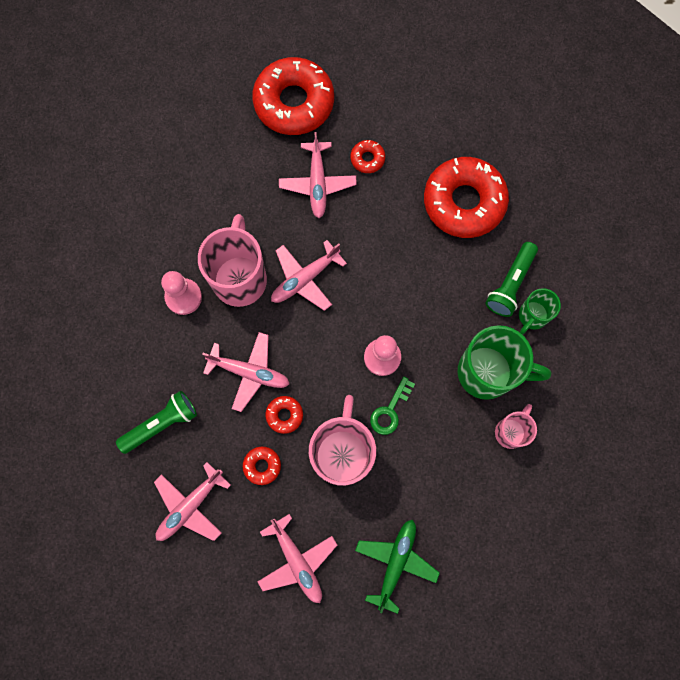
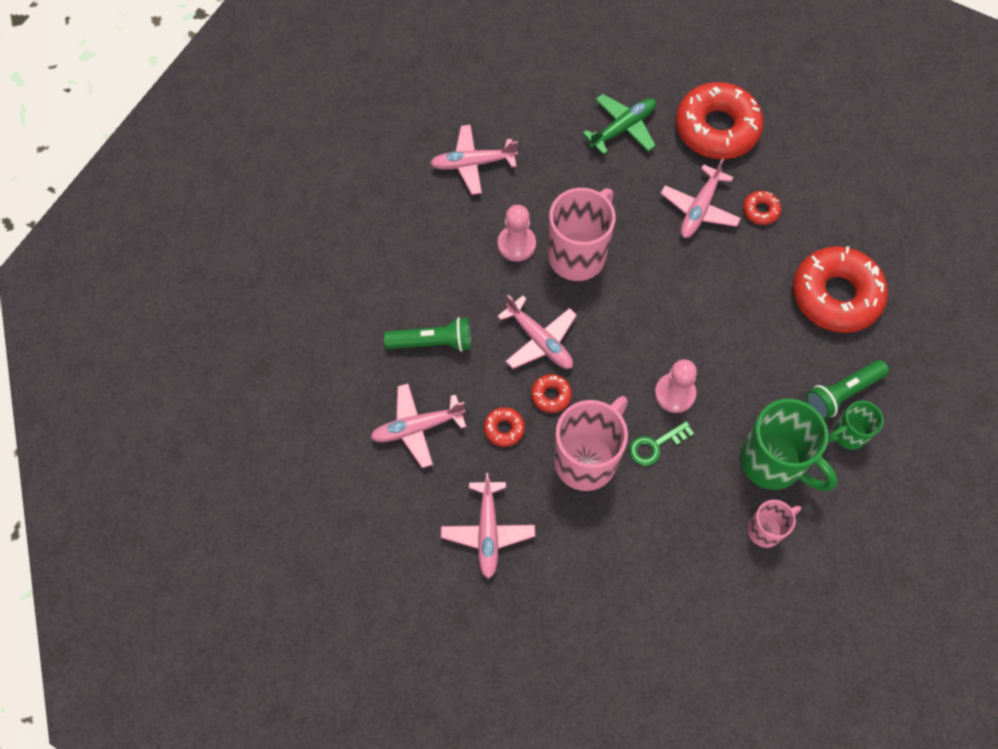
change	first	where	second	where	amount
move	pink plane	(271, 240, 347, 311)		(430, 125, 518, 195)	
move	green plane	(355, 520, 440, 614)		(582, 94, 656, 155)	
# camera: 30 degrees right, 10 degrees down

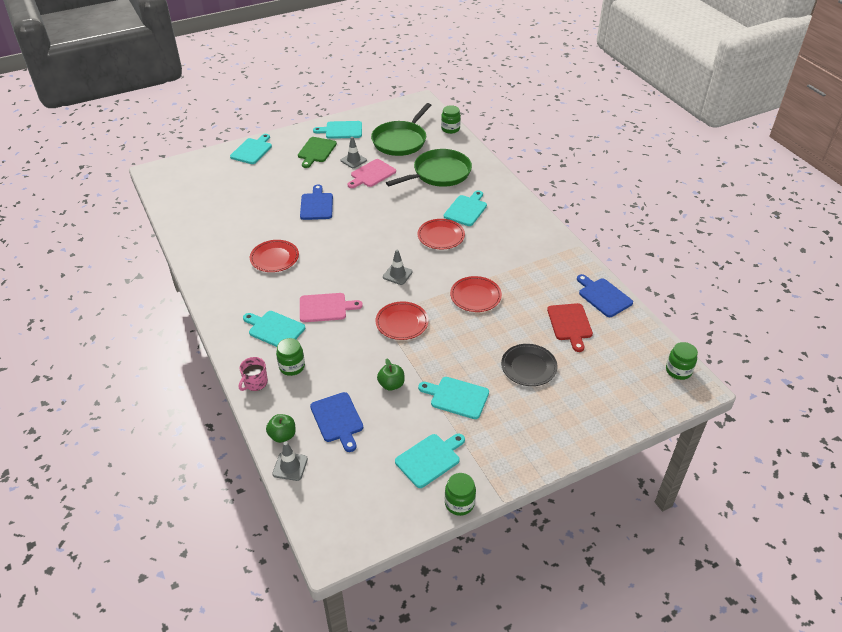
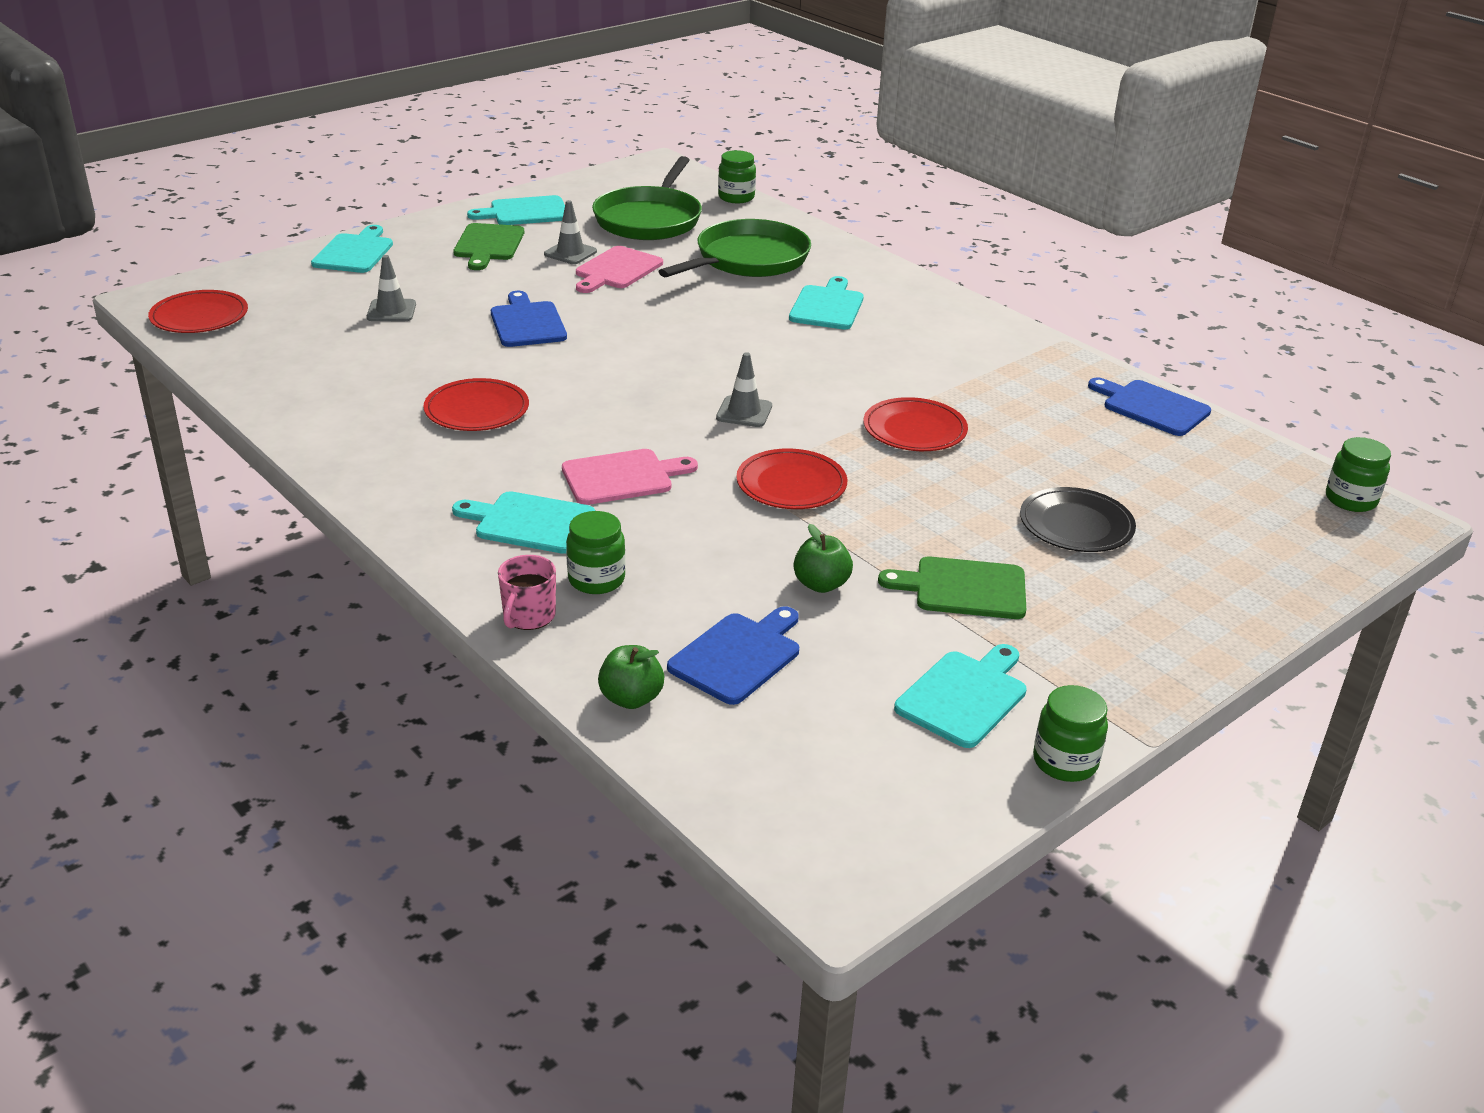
change	first	where	second	where	amount
move	red plate	(417, 219, 465, 249)		(148, 290, 248, 333)	
delete	red cutting board	(547, 303, 593, 352)			
recolor	turquoise cutting board	(418, 377, 489, 419)	green cutting board	(878, 556, 1026, 619)	
rotate	blue cutting board	(310, 392, 363, 452)		(667, 606, 799, 705)	105 degrees counterclockwise
move	grey traffic cone	(272, 442, 308, 481)		(367, 255, 416, 321)	
# camera: 15 degrees left, 10 degrees down

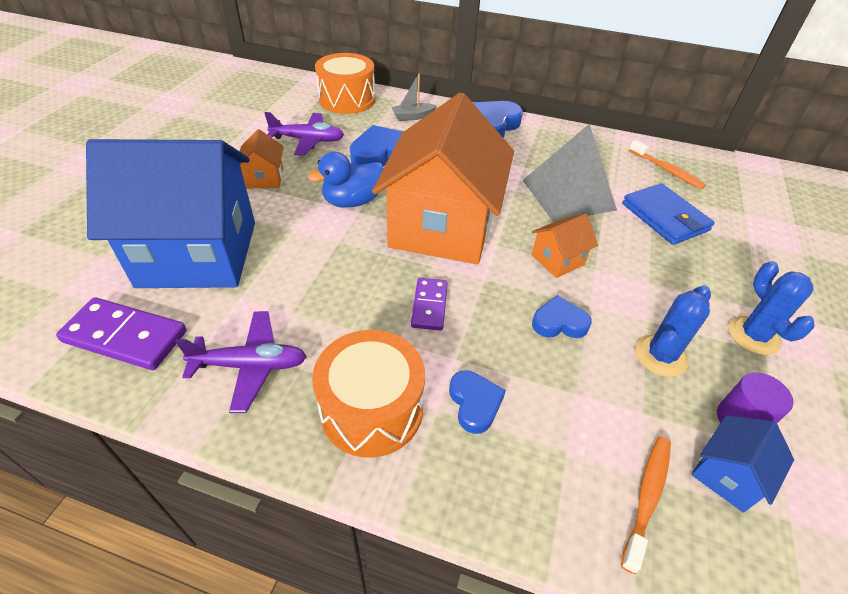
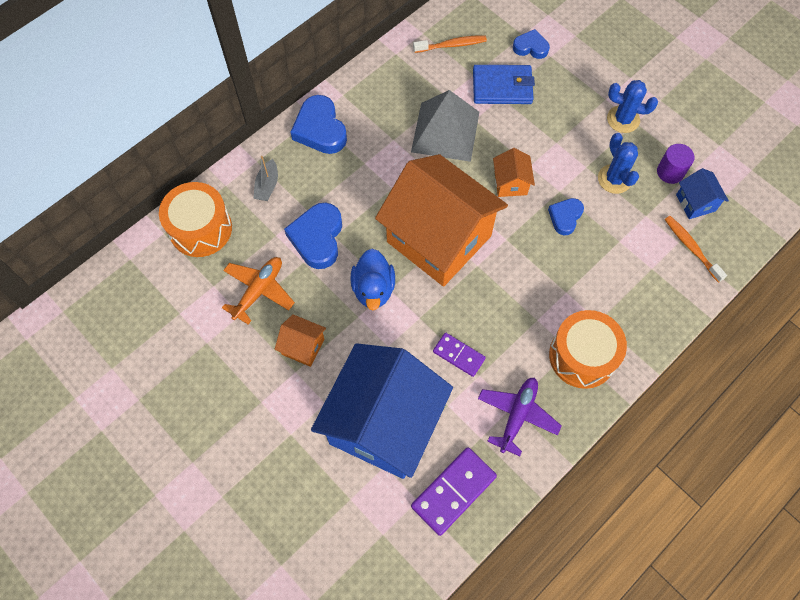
change	first	where	second	where	amount
recolor	purple plane	(265, 112, 344, 156)	orange plane	(222, 257, 295, 325)	
move	purple domino	(411, 278, 448, 330)		(433, 333, 486, 377)	
move	blue heart	(449, 371, 506, 434)		(513, 29, 550, 59)	
# camera: 60 degrees left, 20 degrees up

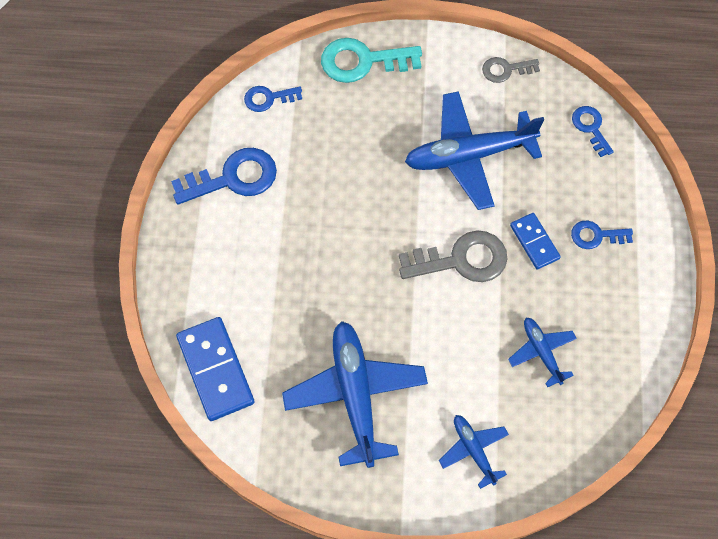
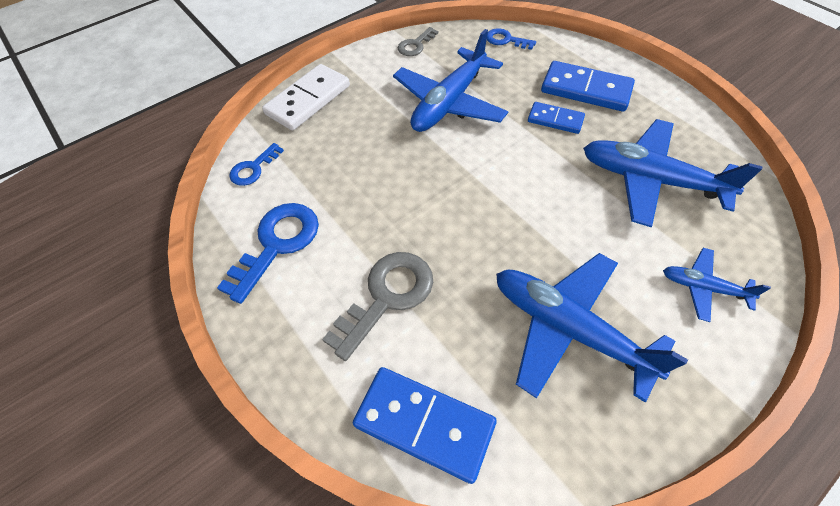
change	first	where	second	where	amount
replace	turquoise key	(321, 38, 422, 83)	white domino	(262, 64, 350, 131)	
replace	blue key	(571, 220, 633, 249)	blue domino	(541, 61, 635, 112)	
move	grey key	(399, 230, 507, 282)		(322, 252, 433, 361)	
resize	blue plane	(508, 318, 577, 387)		(583, 119, 762, 227)	x1.95
# camera: 40 degrees left, 10 degrees down

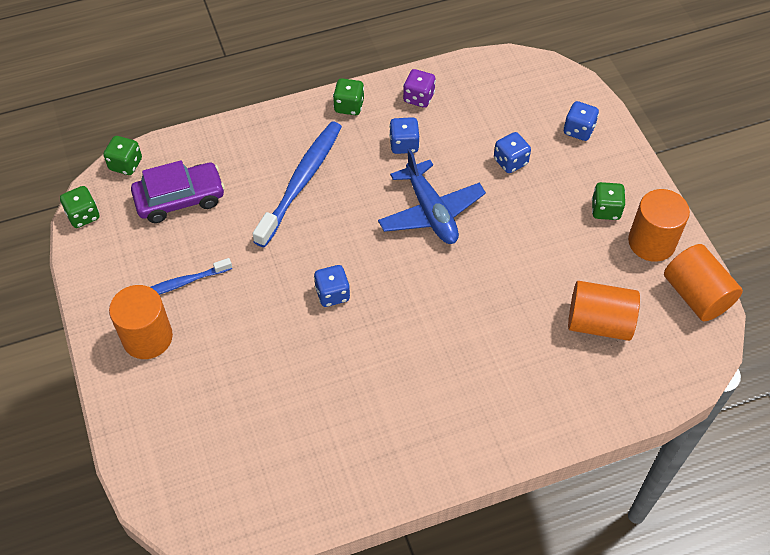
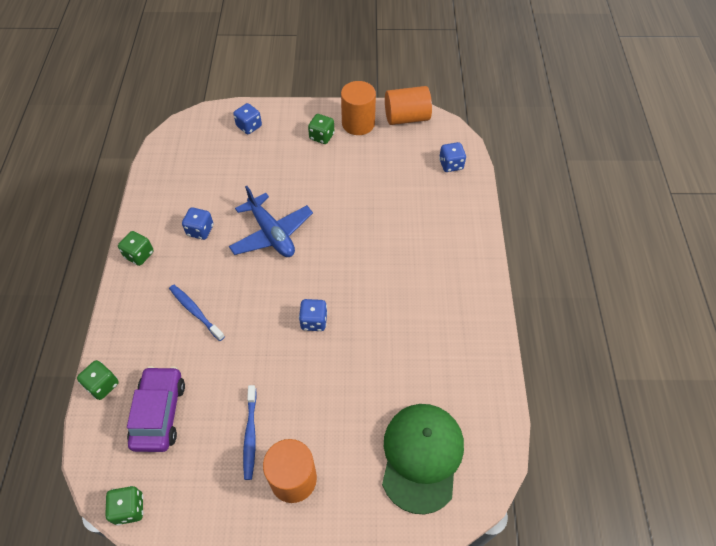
change	first	where	second	where	amount
delete	purple dice	(403, 69, 436, 108)			
resize	blue toothbrush	(252, 121, 342, 248)		(169, 285, 225, 341)	x0.57
move	blue dice	(494, 132, 531, 173)		(439, 142, 466, 172)	
move	green dice	(103, 136, 142, 175)		(77, 360, 119, 400)	
rotate	blue plane	(378, 149, 486, 244)		(229, 186, 313, 257)	60 degrees clockwise
delete	orange cylinder	(568, 281, 640, 341)			
insert			green cap	(382, 404, 464, 514)	
# camera: 70 degrees left, 0 degrees up

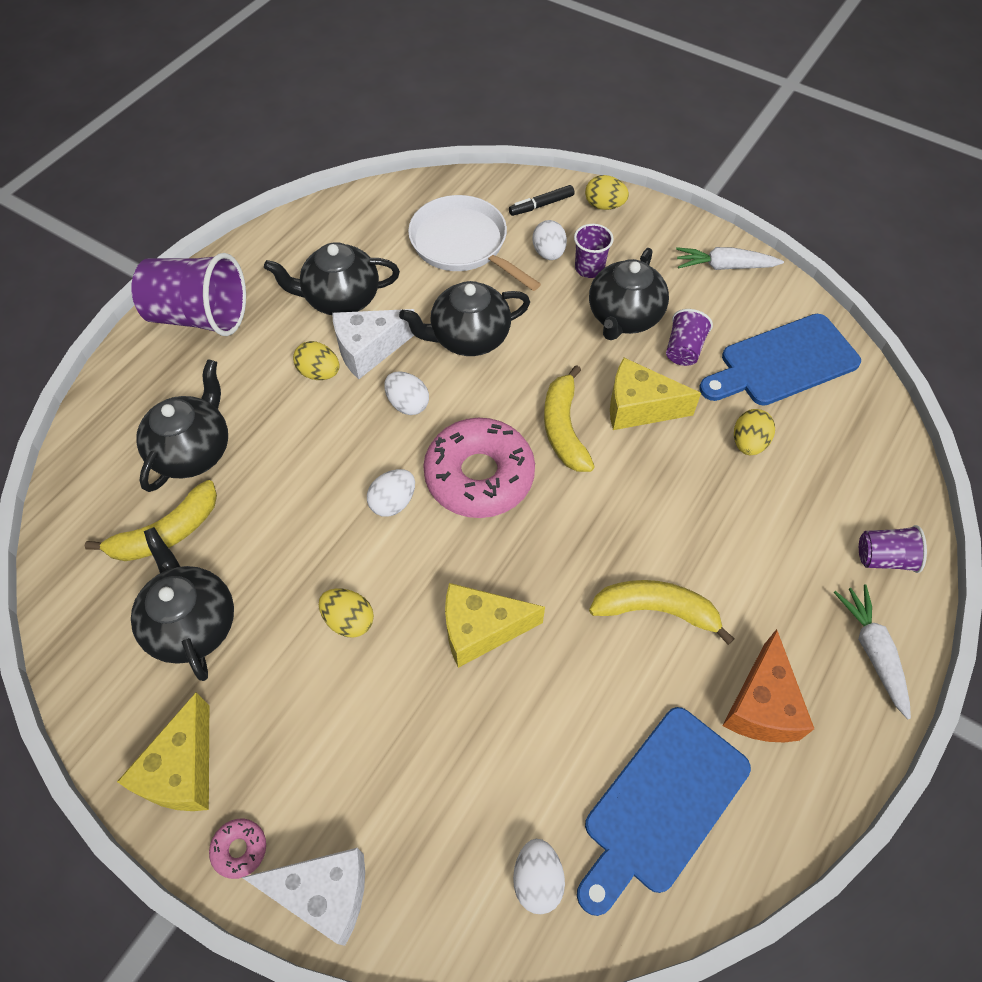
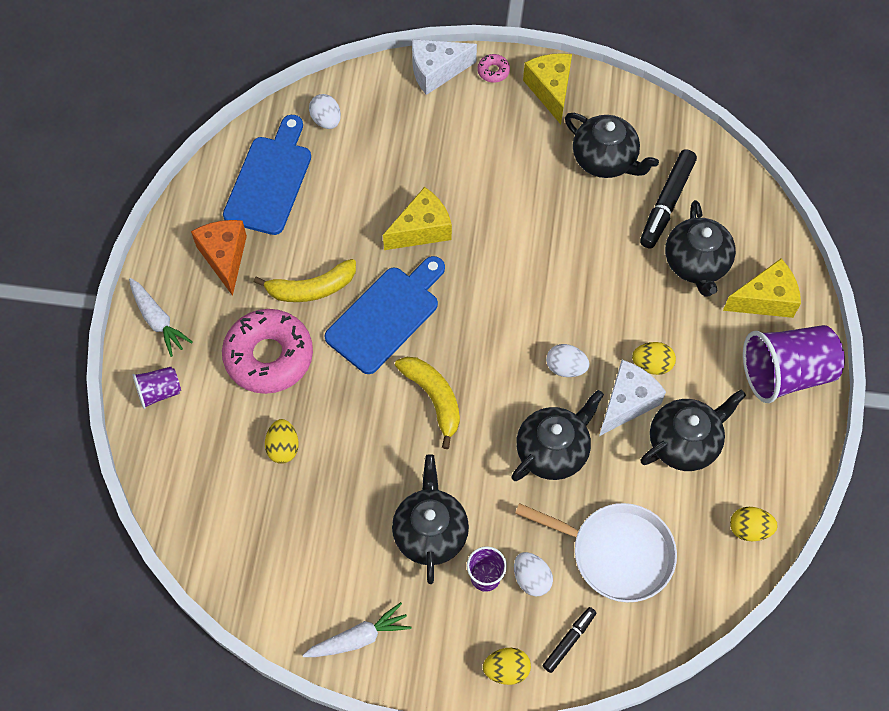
change	first	where	second	where	amount
delete	purple cup	(666, 309, 713, 366)			
move	blue cutting board	(699, 314, 861, 405)		(324, 256, 445, 374)	
move	yellow cheese	(610, 358, 701, 430)		(723, 259, 801, 318)	
move	pink donut	(423, 418, 535, 518)		(222, 309, 313, 394)	
delete	white egg	(367, 469, 415, 517)			
replace	yellow banana	(84, 480, 217, 561)	black marker	(640, 149, 697, 248)	
move	yellow egg	(319, 588, 374, 638)		(730, 507, 778, 541)	
# camera: 155 degrees right, 5 degrees up

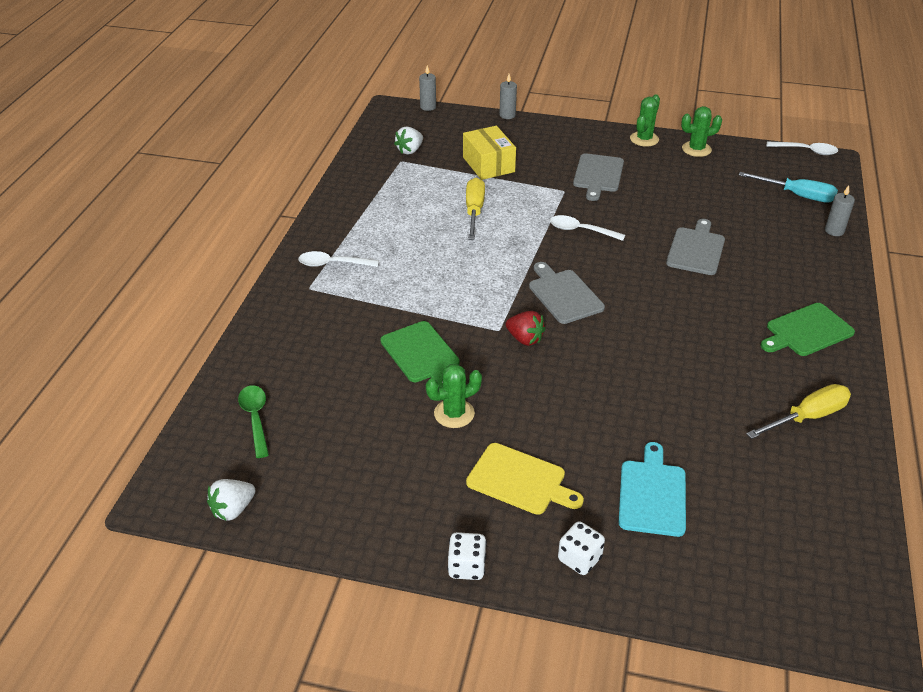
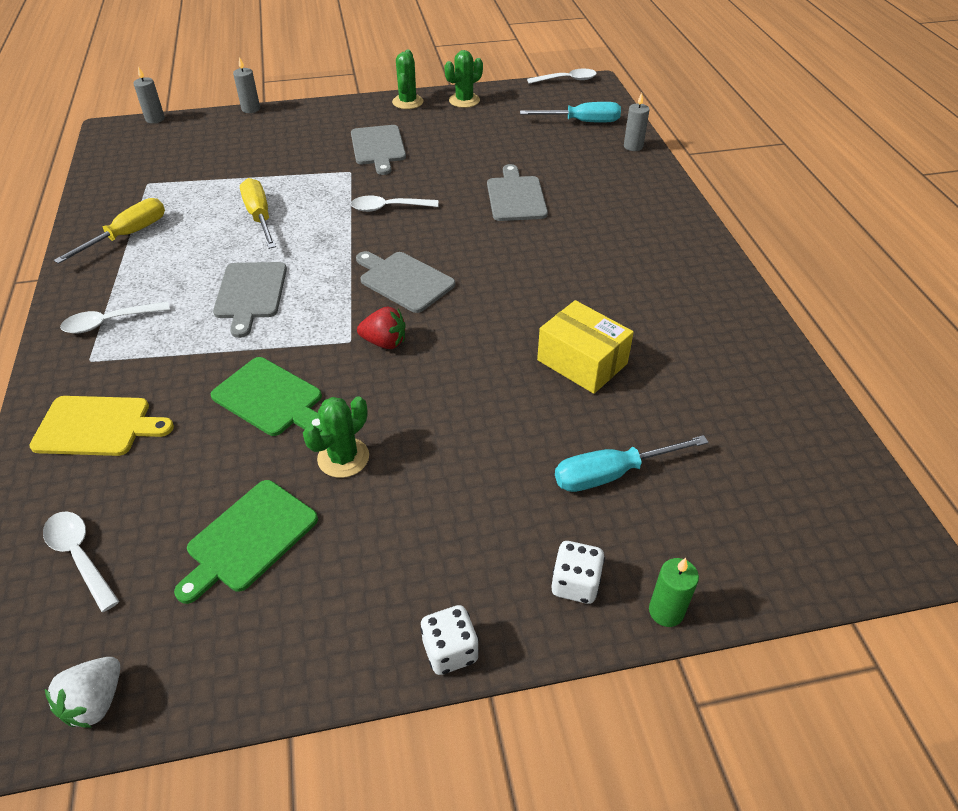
change	first	where	second	where	amount
delete	white strawberry	(394, 126, 423, 154)			
move	yellow box	(463, 126, 516, 180)		(537, 300, 634, 394)	
move	green cutting board	(761, 303, 855, 356)		(174, 480, 318, 604)	
move	yellow screwdriver	(746, 384, 851, 439)		(54, 198, 165, 264)	
recolor	green spoon	(238, 385, 269, 458)	white spoon	(43, 511, 119, 612)	
replace	turquoise cutting board	(618, 442, 686, 537)	turquoise screwdriver	(555, 435, 709, 492)	
move	yellow cutting board	(466, 443, 584, 515)		(29, 396, 174, 456)	
insert			grey cutting board	(213, 262, 287, 338)	
insert			green candle	(649, 558, 699, 627)	
# camera: 25 degrees left, 5 degrees up

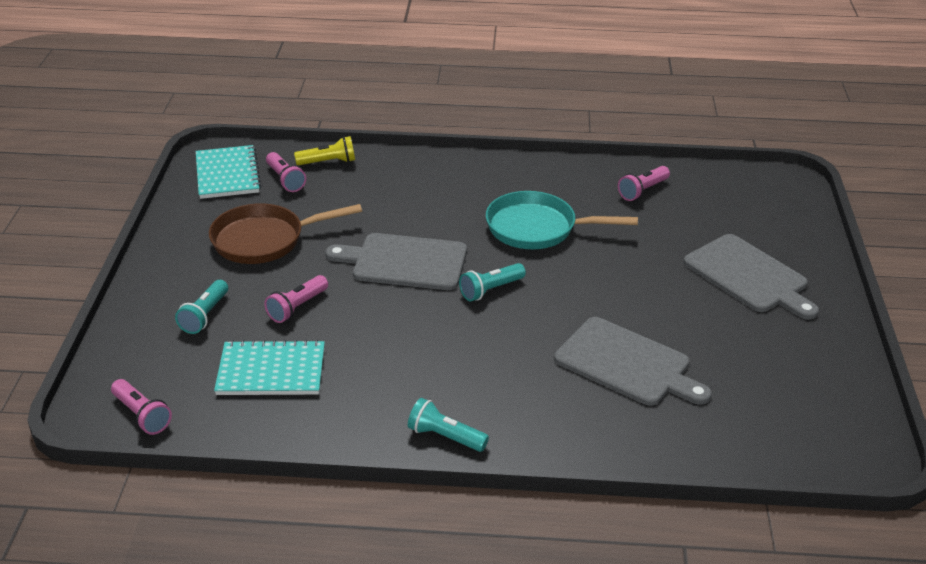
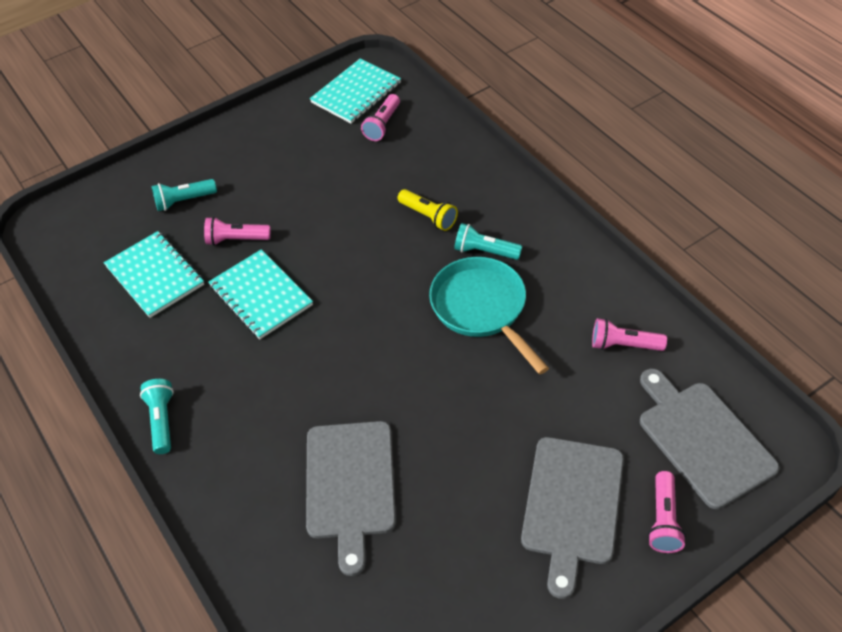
change	first	where	second	where	amount
move	yellow flashlight	(294, 136, 355, 166)		(398, 189, 458, 231)	
delete	brown pan	(209, 203, 362, 264)			
move	grey cutting board	(325, 233, 467, 290)		(640, 369, 779, 509)	
move	turquoise flashlight	(459, 263, 526, 301)		(454, 223, 522, 260)	
move	pink flashlight	(111, 379, 172, 435)		(648, 471, 686, 553)	
insert			turquoise notebook	(208, 249, 313, 339)	
# camera: 55 degrees right, 15 degrees up

